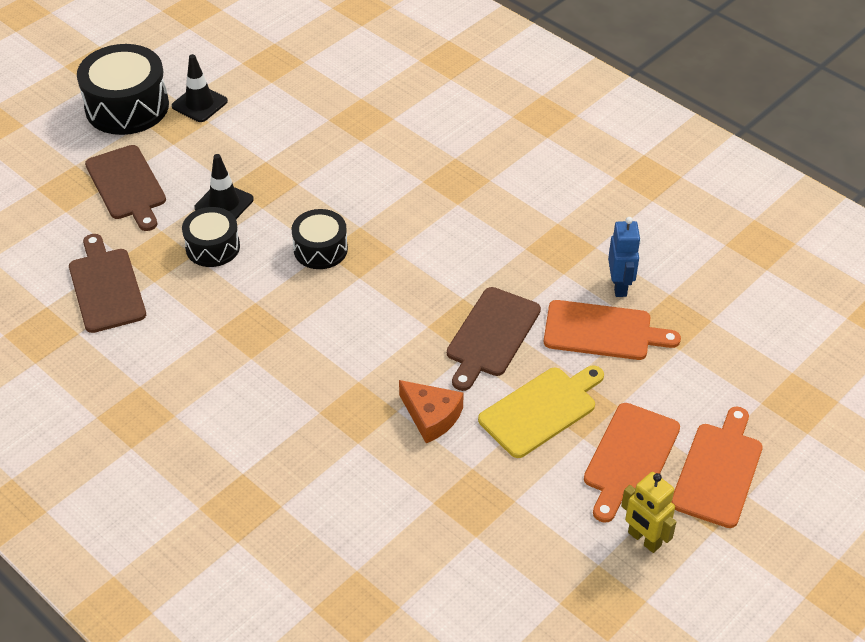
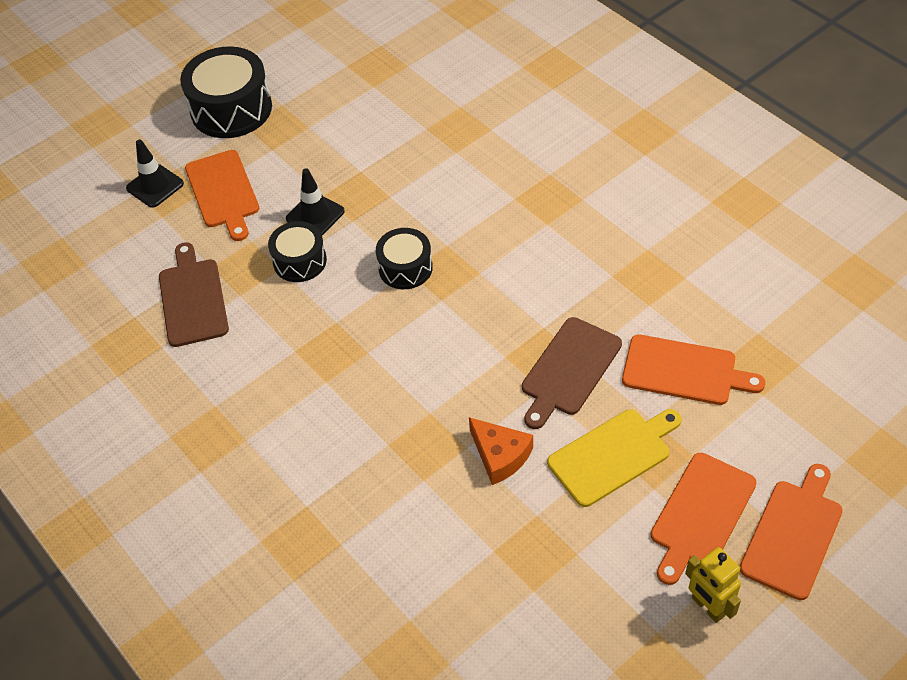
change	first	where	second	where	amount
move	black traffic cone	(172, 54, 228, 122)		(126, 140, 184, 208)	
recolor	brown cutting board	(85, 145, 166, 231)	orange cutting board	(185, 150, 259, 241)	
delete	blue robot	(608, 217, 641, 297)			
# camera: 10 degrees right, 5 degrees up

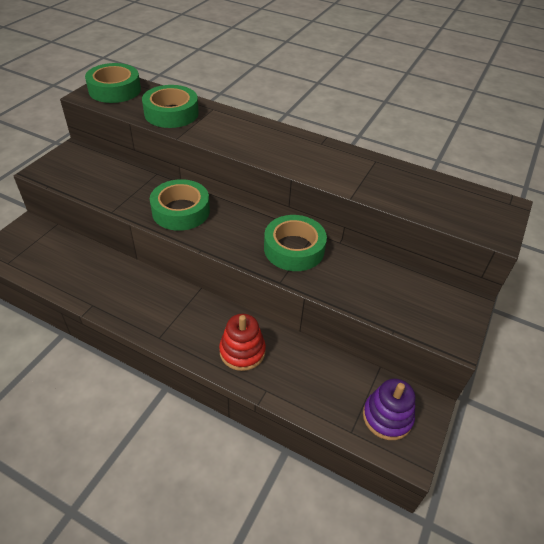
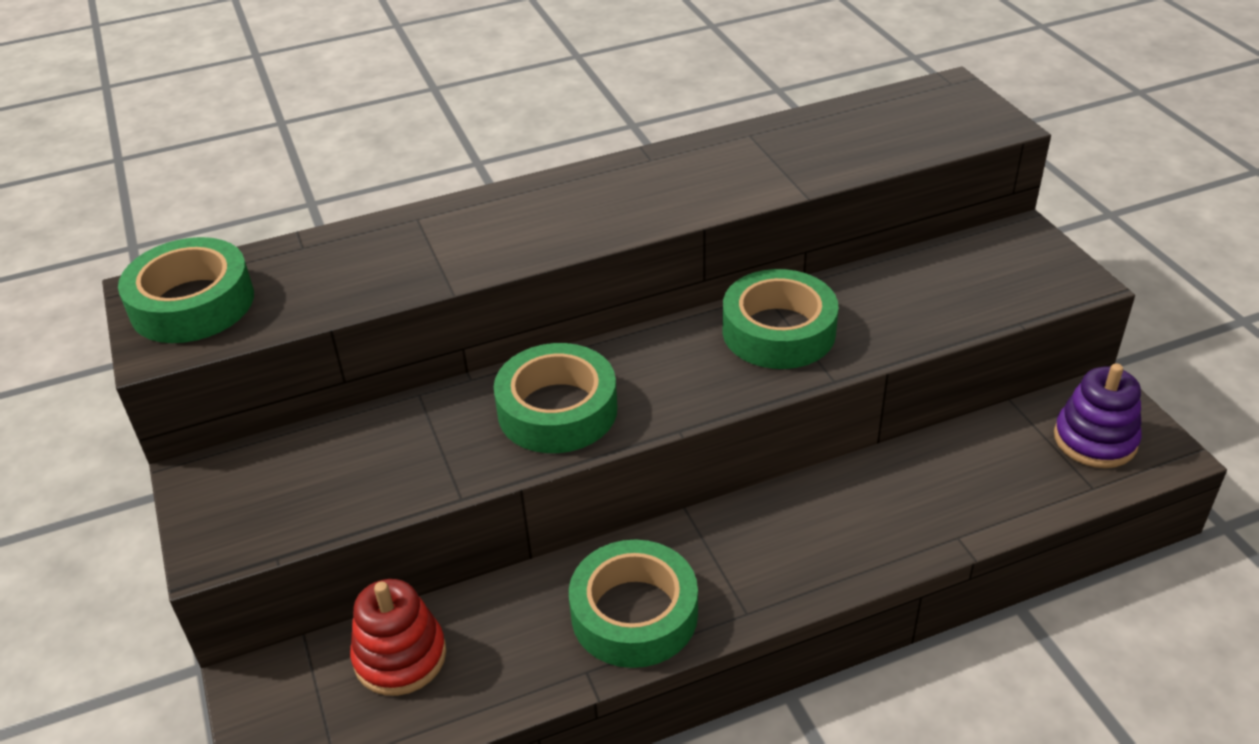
change	first	where	second	where	amount
move	green tape	(142, 85, 199, 128)		(569, 539, 698, 668)	
move	red stacking toy	(219, 314, 266, 371)		(350, 579, 446, 696)	
# camera: 45 degrees left, 5 degrees down

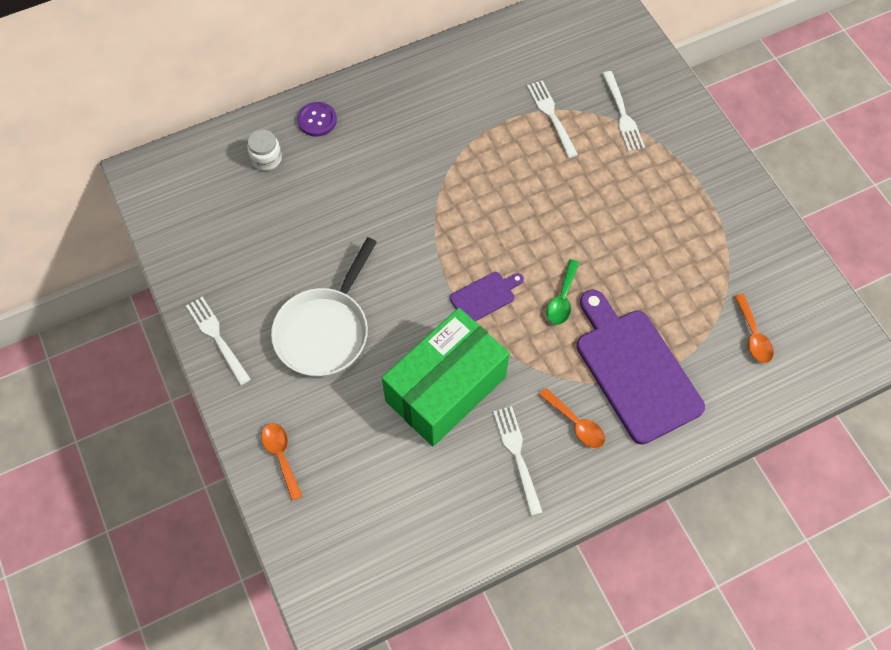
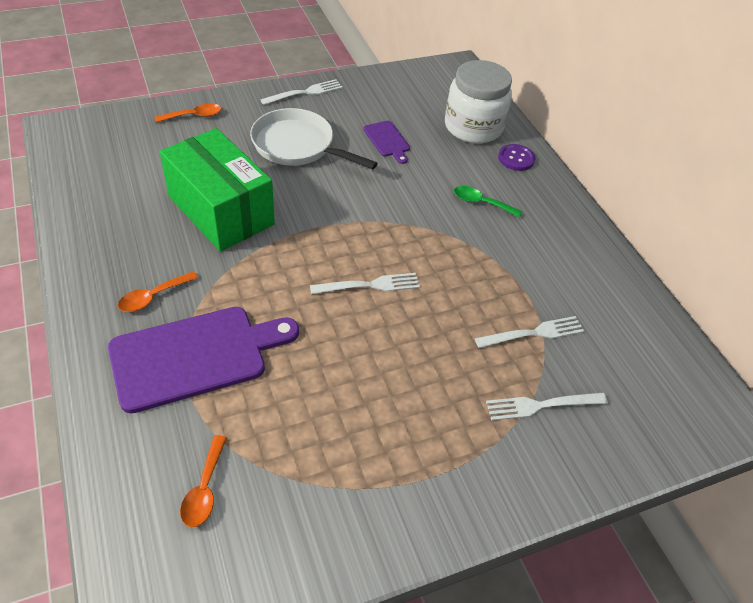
change	first	where	second	where	amount
resize	white jar	(247, 130, 282, 171)		(445, 60, 512, 143)	x2.18
move	green spoon	(546, 259, 579, 325)		(454, 186, 522, 218)	
move	purple cutting board	(450, 272, 524, 321)		(363, 121, 410, 164)	
rotate	orange spoon	(734, 294, 774, 363)		(180, 435, 227, 527)	75 degrees counterclockwise
move	white fork	(493, 406, 543, 516)		(310, 273, 420, 294)	
# camera: 90 degrees right, 15 degrees down

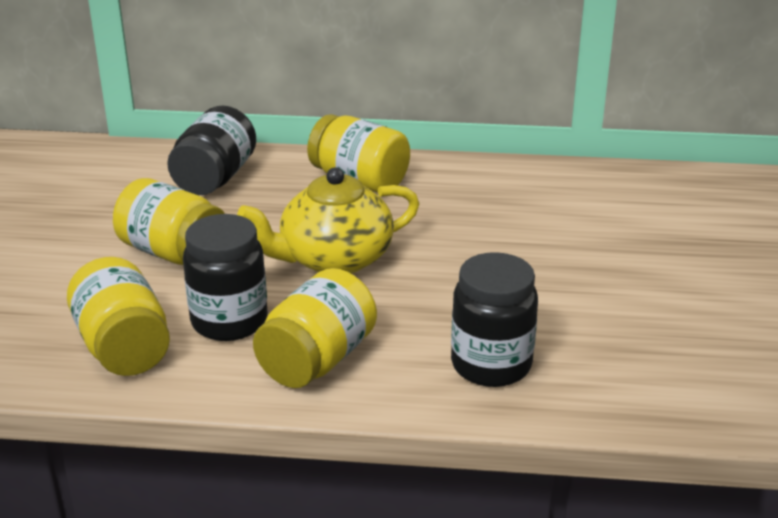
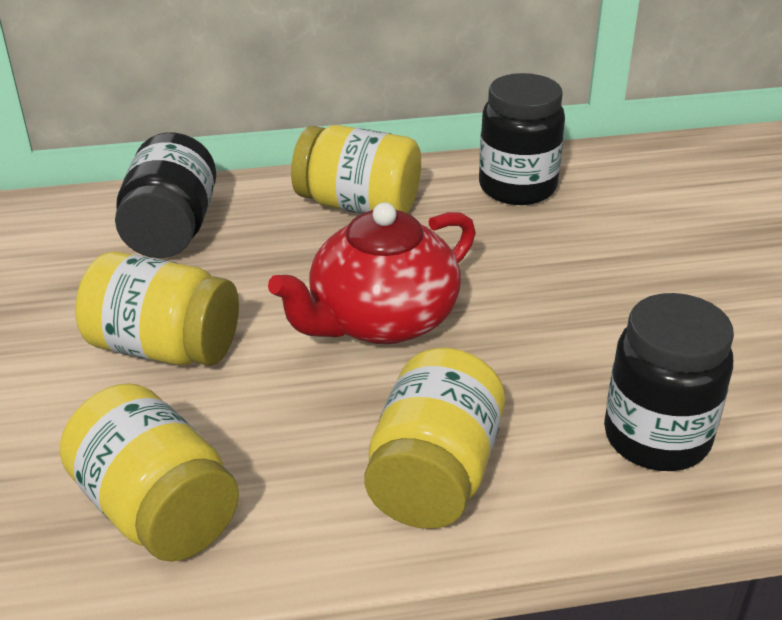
change	first	where	second	where	amount
recolor	yellow teapot	(237, 167, 419, 274)	red teapot	(268, 202, 476, 344)	
move	black jar	(183, 214, 268, 341)		(479, 73, 565, 205)	
# camera: 15 degrees left, 5 degrees up

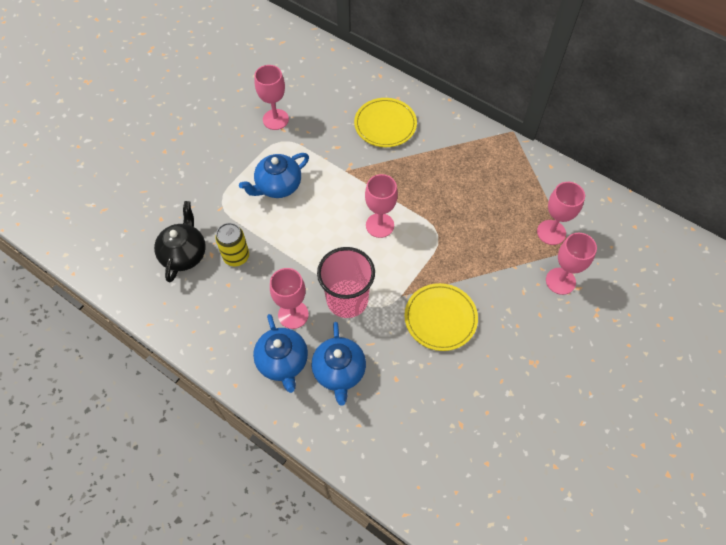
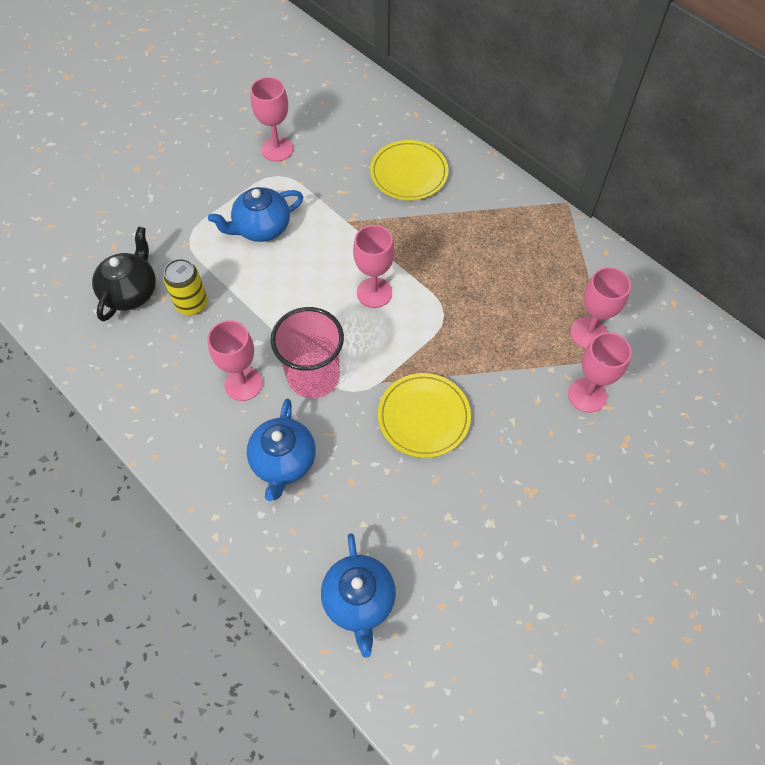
change	first	where	second	where	amount
move	blue teapot	(253, 314, 308, 393)		(321, 533, 396, 658)	
# camera: 10 degrees right, 0 degrees up

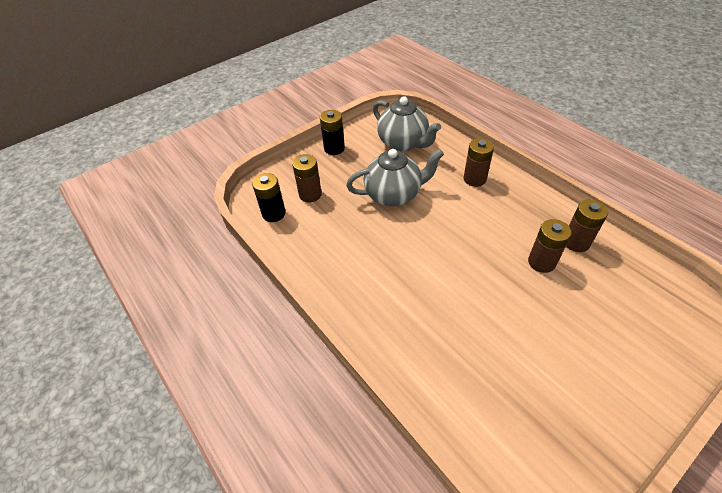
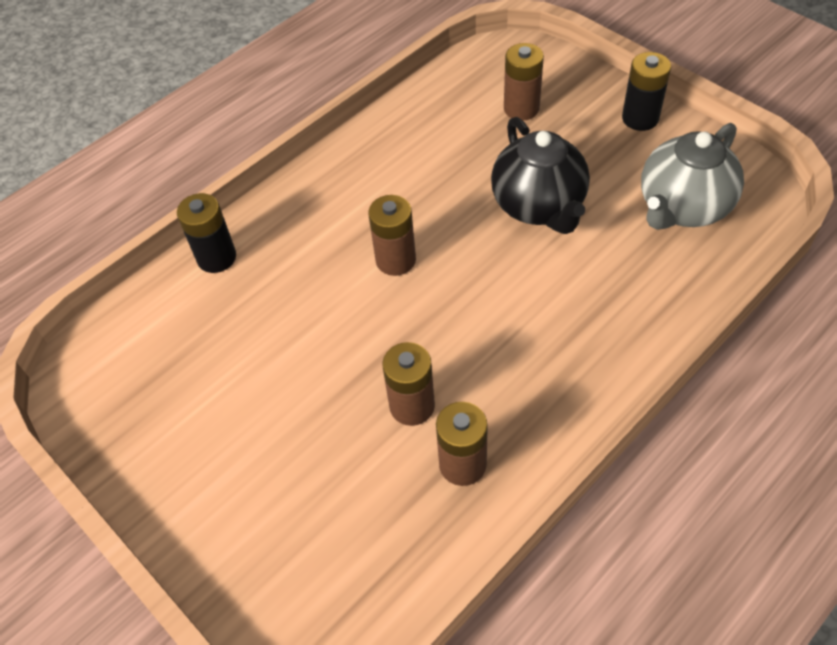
change	first	where	second	where	amount
move	brown battery	(464, 138, 494, 187)		(368, 195, 416, 276)	
recolor	grey teapot	(346, 149, 444, 207)	black teapot	(491, 117, 590, 234)	
move	black battery	(252, 173, 286, 222)		(177, 193, 236, 273)	
# camera: 85 degrees right, 5 degrees up

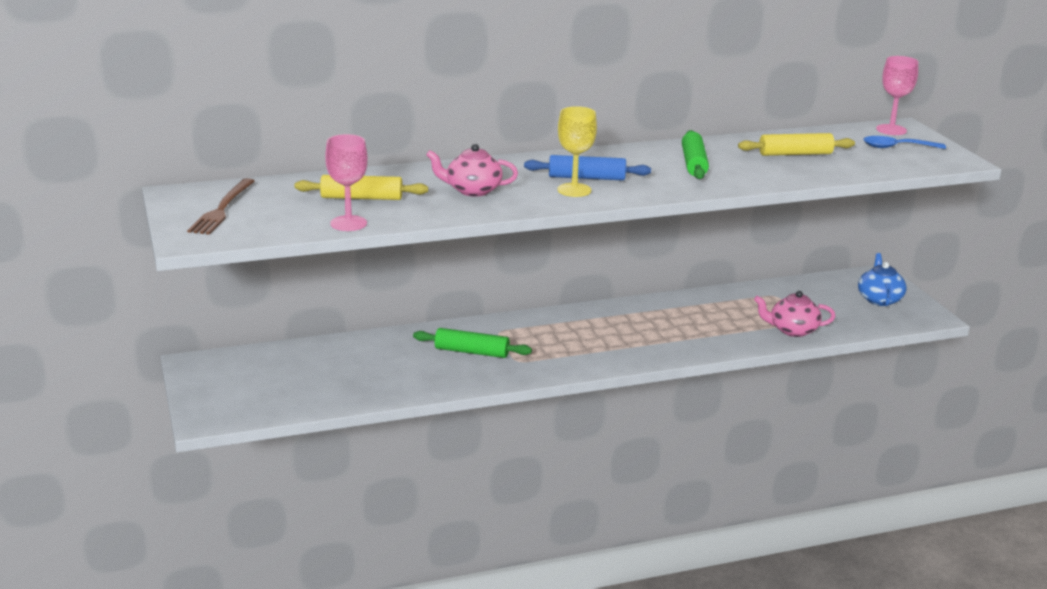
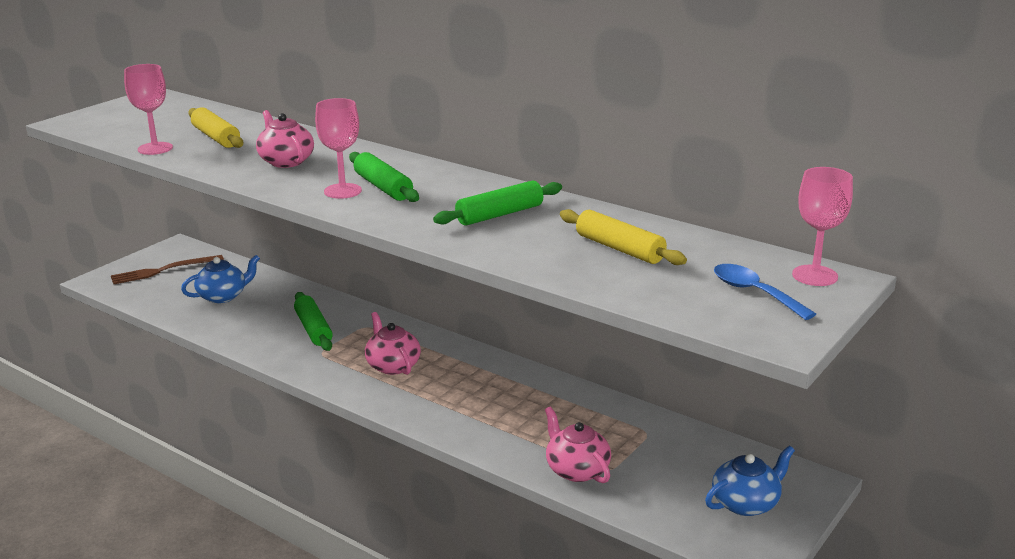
change	first	where	second	where	amount
recolor	yellow goblet	(557, 106, 597, 197)	pink goblet	(315, 98, 362, 199)	
recolor	blue rolling pin	(524, 155, 651, 180)	green rolling pin	(349, 152, 419, 202)	
move	brown fork	(187, 178, 255, 235)		(111, 255, 224, 284)	
insert			blue teapot	(181, 255, 260, 303)	
insert			pink teapot	(365, 312, 421, 375)	
# camera: 55 degrees right, 0 degrees up

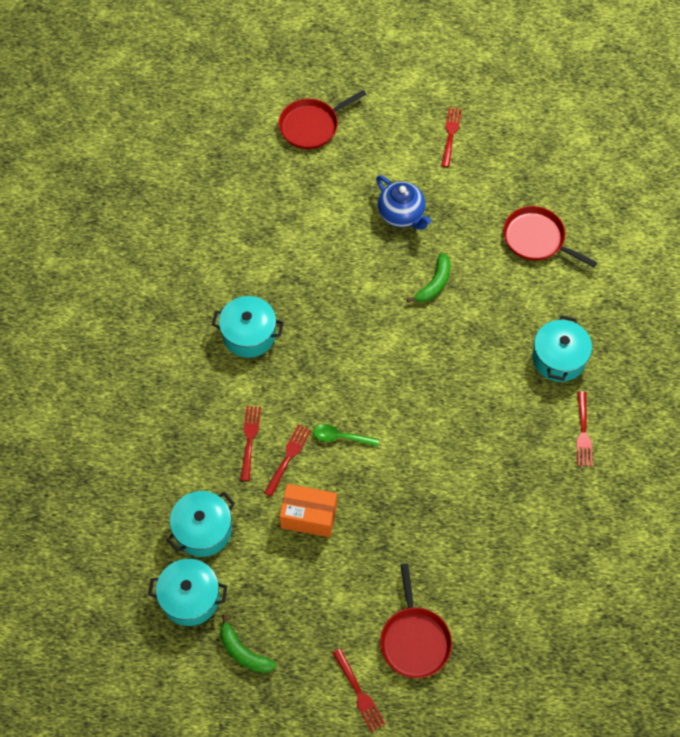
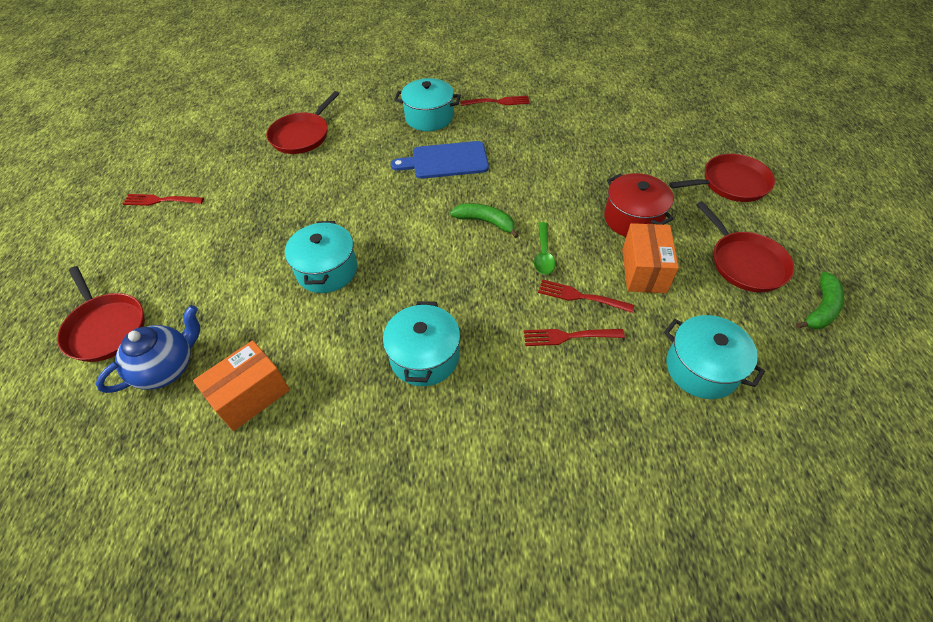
change	first	where	second	where	amount
move	blue teapot	(376, 175, 432, 230)		(96, 305, 200, 393)	
move	green banana	(407, 253, 451, 303)		(450, 203, 519, 238)	
move	turquoise pot	(148, 559, 227, 626)		(285, 221, 357, 293)	
delete	red fork	(332, 648, 385, 732)			
insert			blue cutting board	(391, 141, 489, 179)	
insert			red pot	(604, 173, 674, 237)	
insert			red pan	(696, 201, 794, 292)	
insert			orange box	(193, 340, 290, 431)	
# camera: 95 degrees left, 10 degrees down

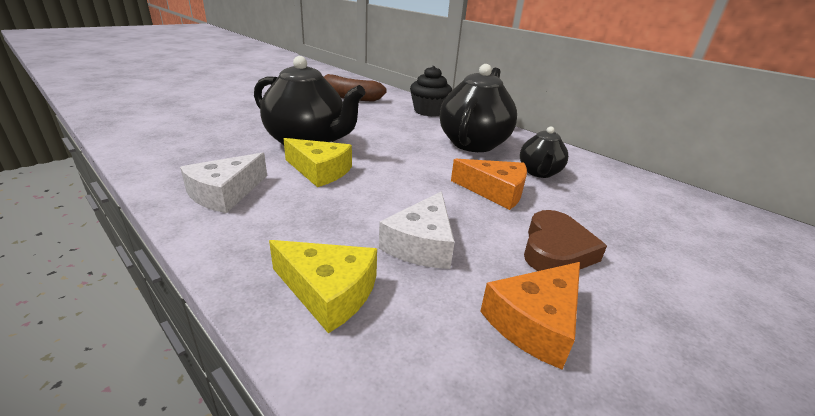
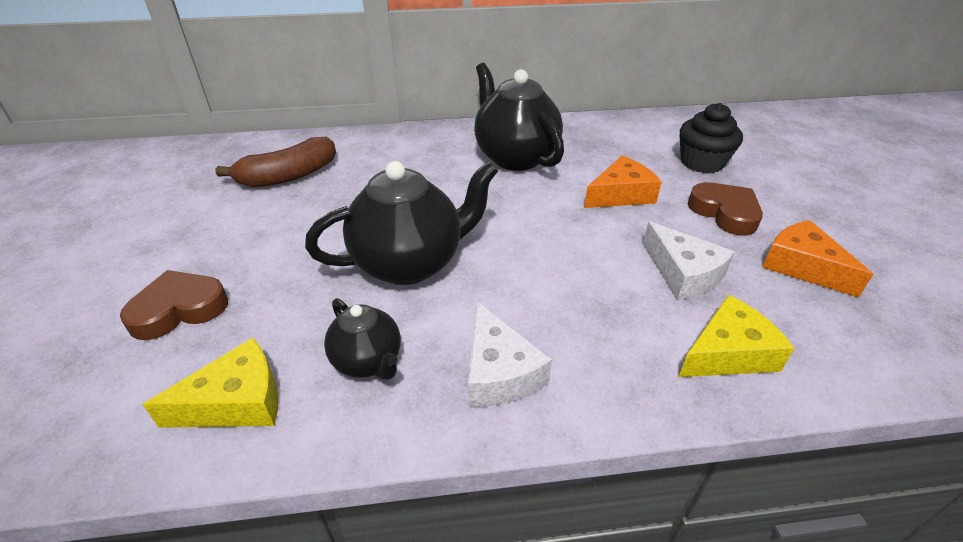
change	first	where	second	where	amount
move	black cupcake	(410, 66, 452, 116)		(679, 103, 743, 173)	
move	black teapot	(520, 126, 568, 178)		(324, 298, 401, 380)	
move	yellow cheese	(284, 138, 352, 187)		(142, 337, 278, 428)	
rotate	orange cheese	(480, 262, 580, 370)		(762, 220, 874, 298)	150 degrees clockwise
insert			brown heart	(120, 270, 228, 340)	
# camera: 50 degrees left, 10 degrees up

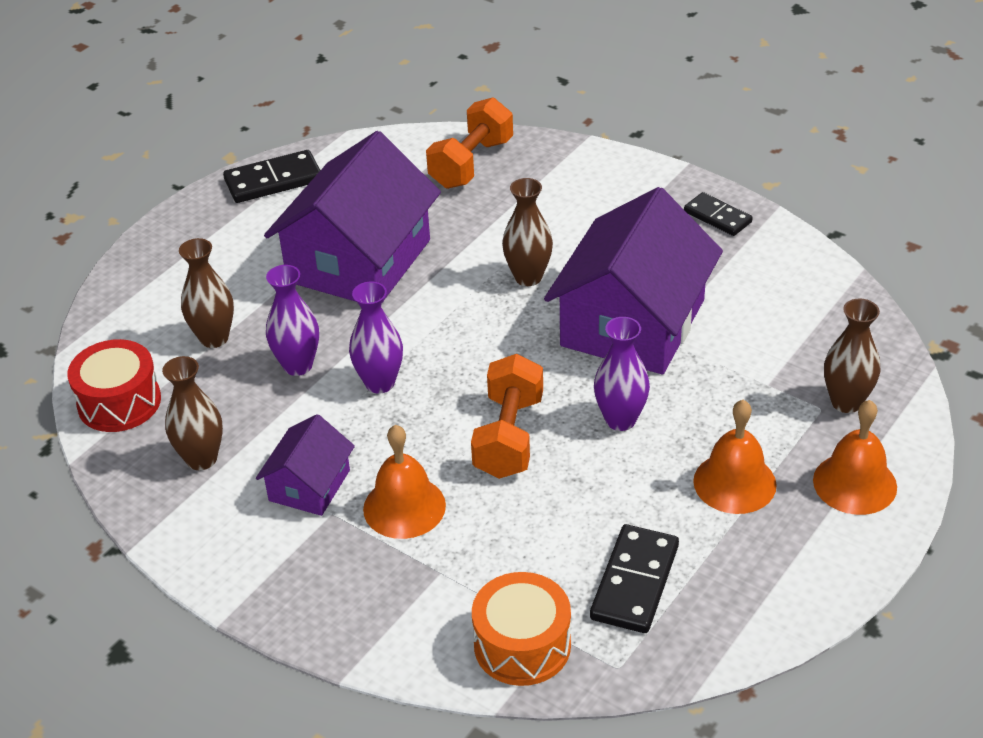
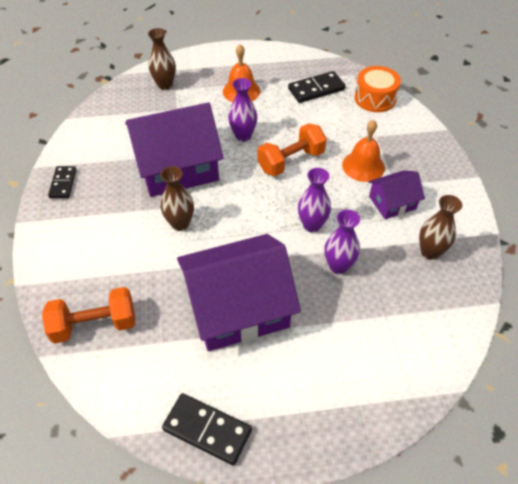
change	first	where	second	where	amount
delete	brown vase	(179, 238, 234, 348)			
delete	red drum	(67, 339, 161, 432)			
delete	orange bell	(813, 400, 897, 515)			
# camera: 135 degrees left, 10 degrees up

